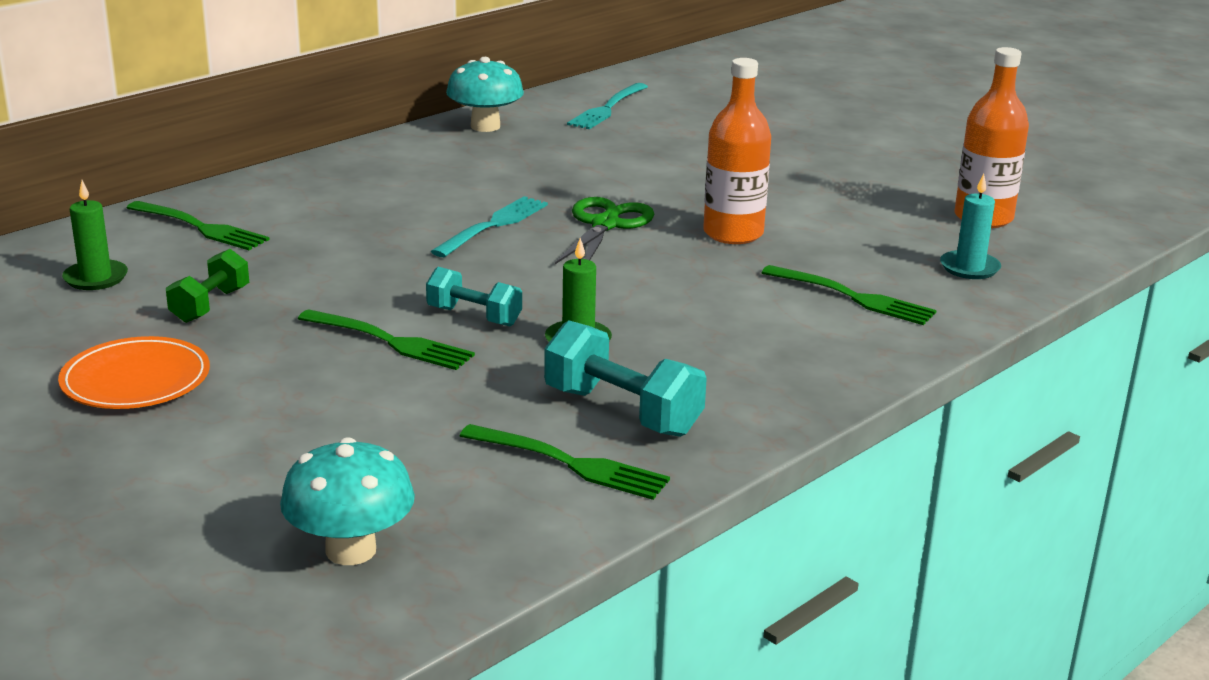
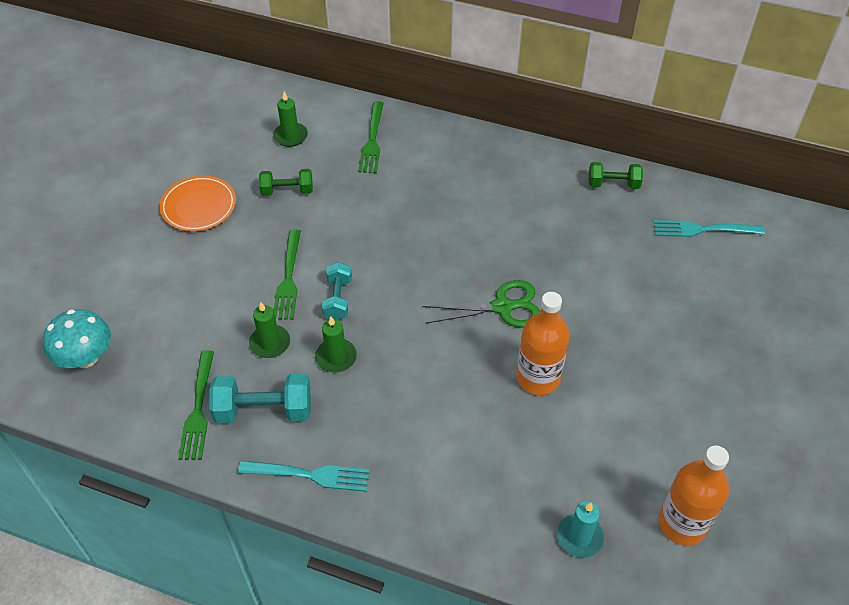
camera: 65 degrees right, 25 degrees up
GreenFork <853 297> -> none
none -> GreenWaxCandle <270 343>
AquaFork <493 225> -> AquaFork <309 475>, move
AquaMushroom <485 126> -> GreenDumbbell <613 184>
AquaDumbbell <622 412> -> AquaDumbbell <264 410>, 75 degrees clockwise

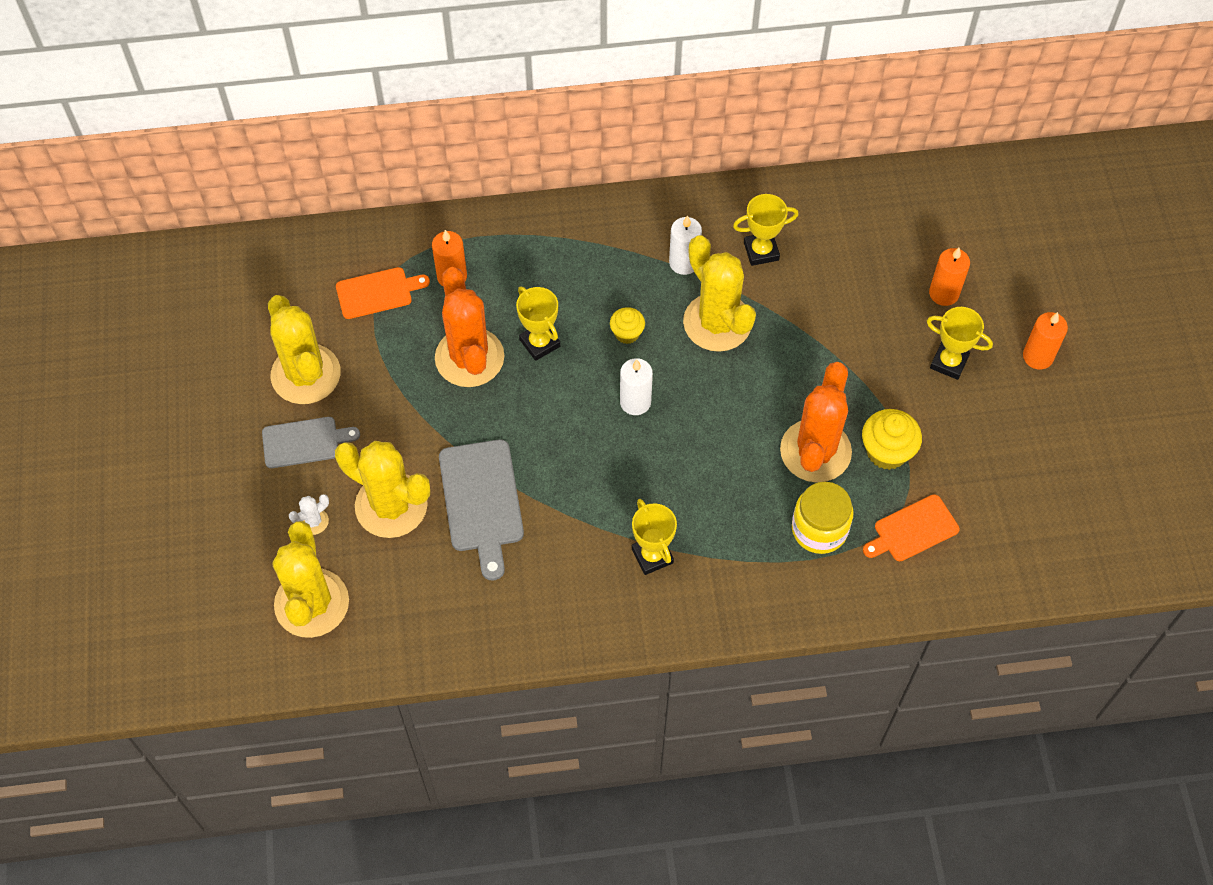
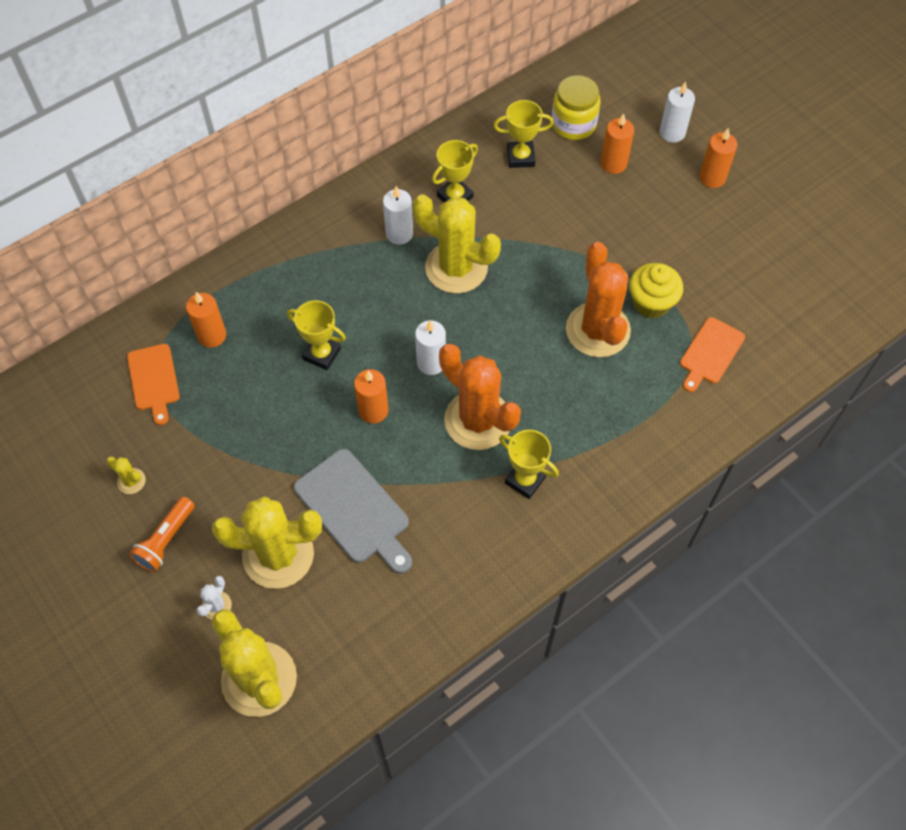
camera: 30 degrees left, 0 degrees up
YellowMuffin <627 333> -> none
none -> BrightOrangeWaxCandle <373 410>
none -> PureWhiteWaxCandle <672 133>
BrightOrangeCactus <469 357> -> BrightOrangeCactus <478 420>, move
YellowJamJar <819 529> -> YellowJamJar <573 124>, move
YellowPrizeCup <949 362> -> YellowPrizeCup <520 157>, move
GrayCuttingBoard <304 442> -> BrightOrangeFlashlight <166 540>
BrightOrangeCuttingBoard <377 292> -> BrightOrangeCuttingBoard <154 380>, 120 degrees clockwise
YellowCactus <306 374> -> YellowCactus <131 481>, x0.41

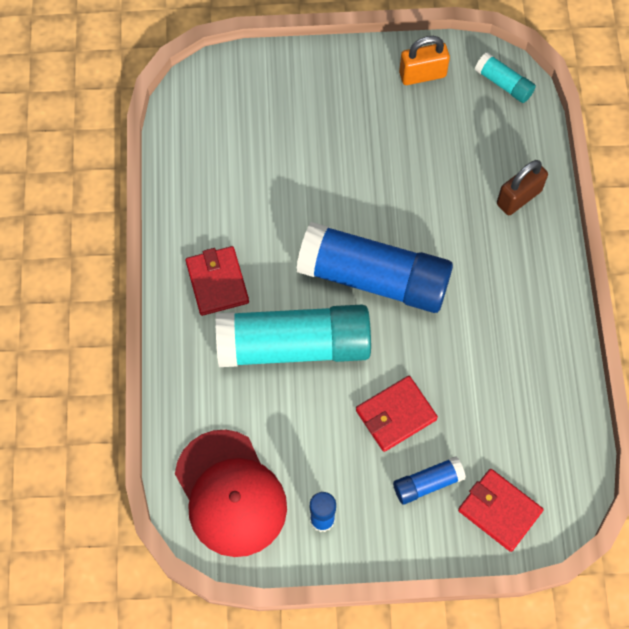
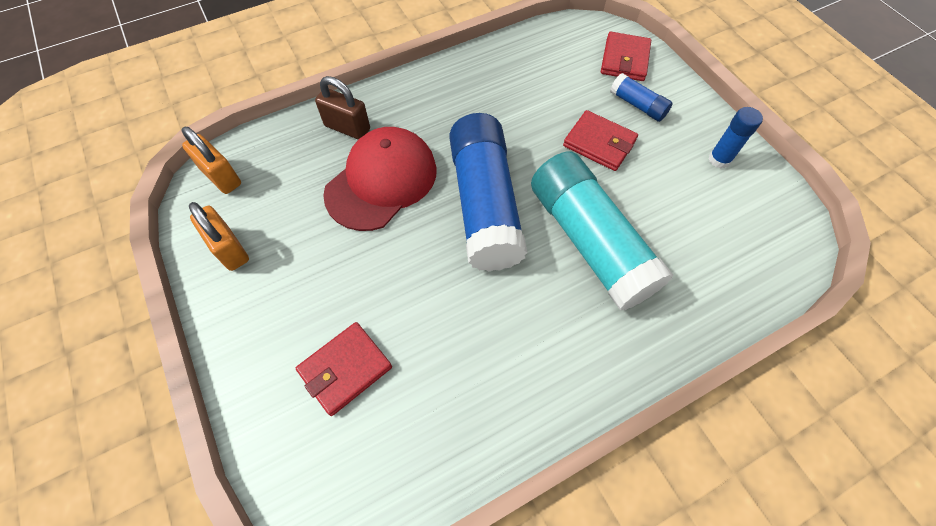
camera: 115 degrees left, 5 degrees down
RedBaseballCap <230 493> -> RedBaseballCap <381 181>, move
RedCardWallet <217 282> -> RedCardWallet <345 369>, move
AquaStickOfGlue <503 84> -> BrightOrangePadlock <221 177>

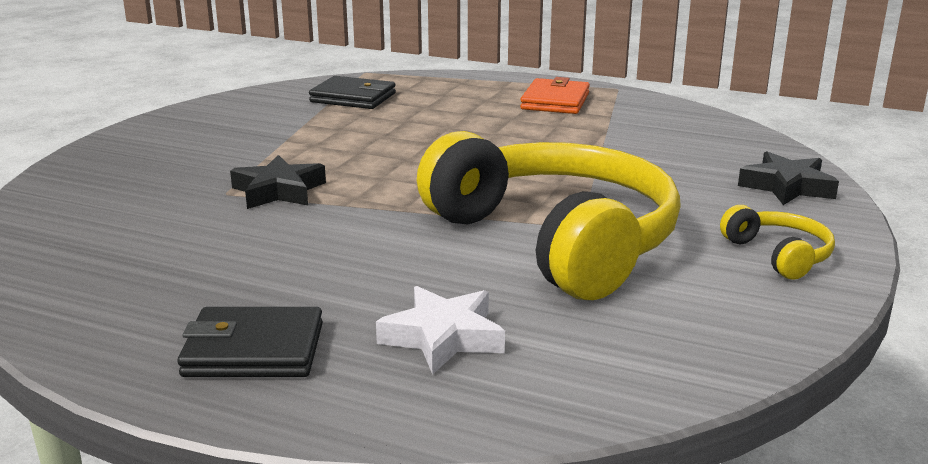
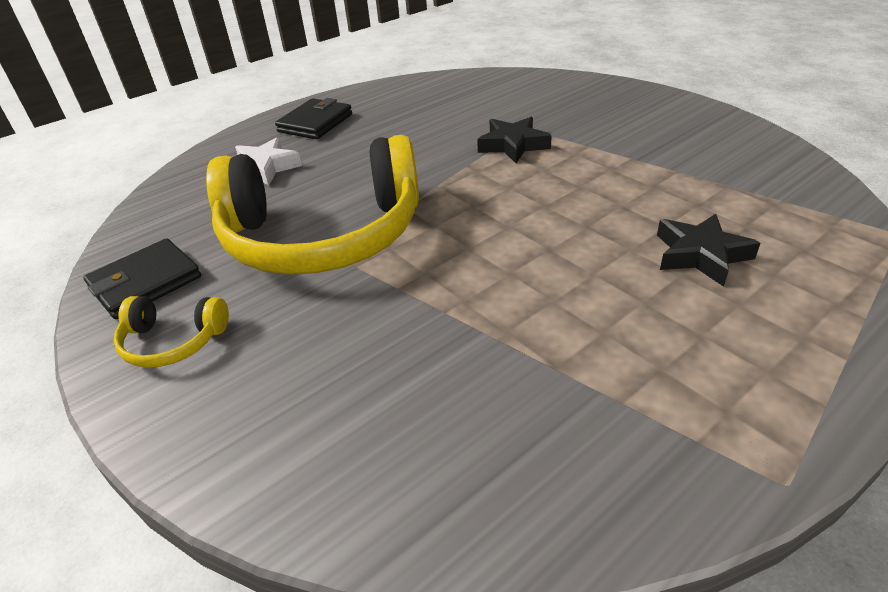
camera: 120 degrees right, 15 degrees up
BrightOrangeCardWallet <555 101> -> none
EbonyCardWallet <353 98> -> EbonyCardWallet <145 282>, move
EbonyStarShape <787 187> -> EbonyStarShape <700 255>, move

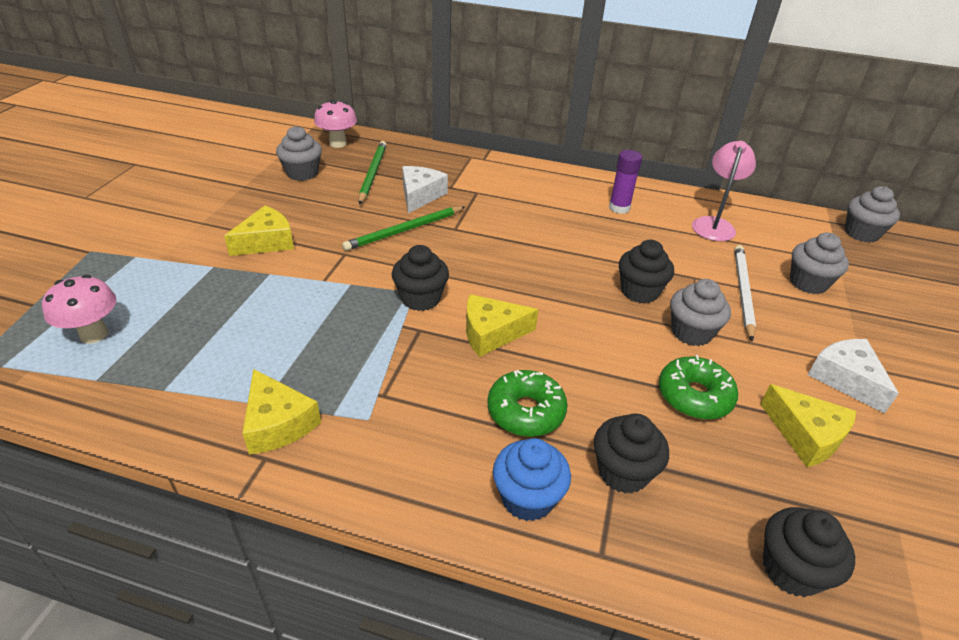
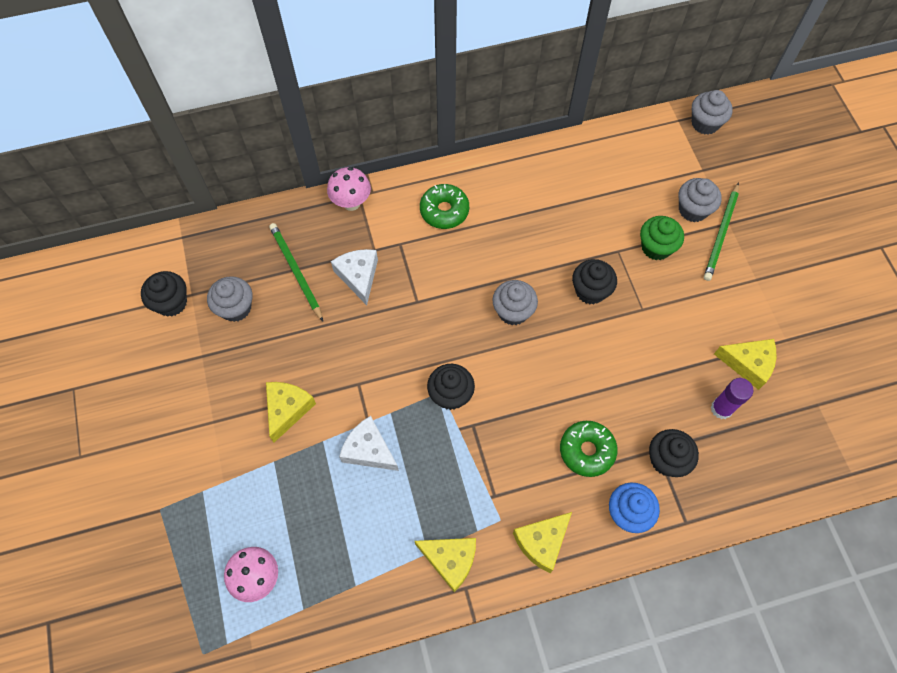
camera: 30 degrees left, 25 degrees up
PinkReadingLamp <714 224> -> none
PinkMushroom <338 143> -> PinkMushroom <351 203>, move
GreenPencil <404 230> -> GreenPencil <721 234>, move
YellowCheeseWedge <491 333> -> YellowCheeseWedge <541 542>, move
RoyalPurpleStickOfGlue <619 208> -> RoyalPurpleStickOfGlue <721 408>, move
GreenGlazedDonut <694 396> -> GreenGlazedDonut <444 211>, move
GrayMuffin <691 332> -> GrayMuffin <513 311>, move
EbonyMuffin <791 569> -> EbonyMuffin <171 303>, move
PureWhiteCheeseWedge <845 379> -> PureWhiteCheeseWedge <369 450>, move
PureWhitePencil <742 292> -> GreenMuffin <656 247>

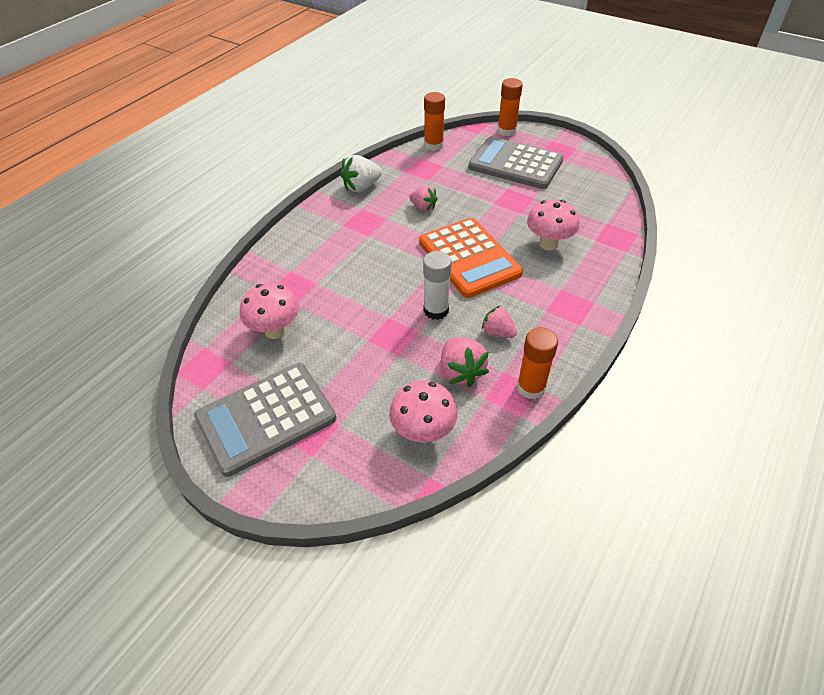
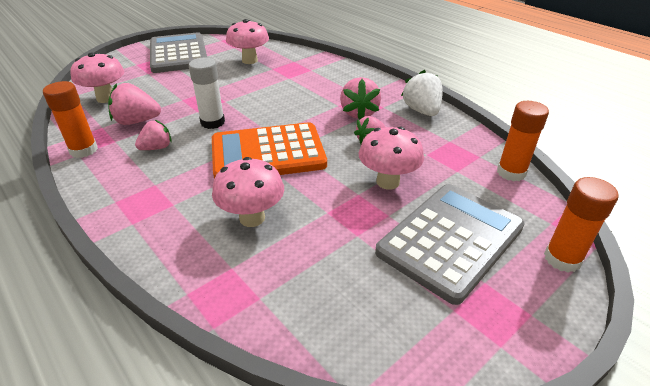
camera: 105 degrees right, 10 degrees down
none -> PinkBerry <359 113>
none -> PinkMushroom <388 182>

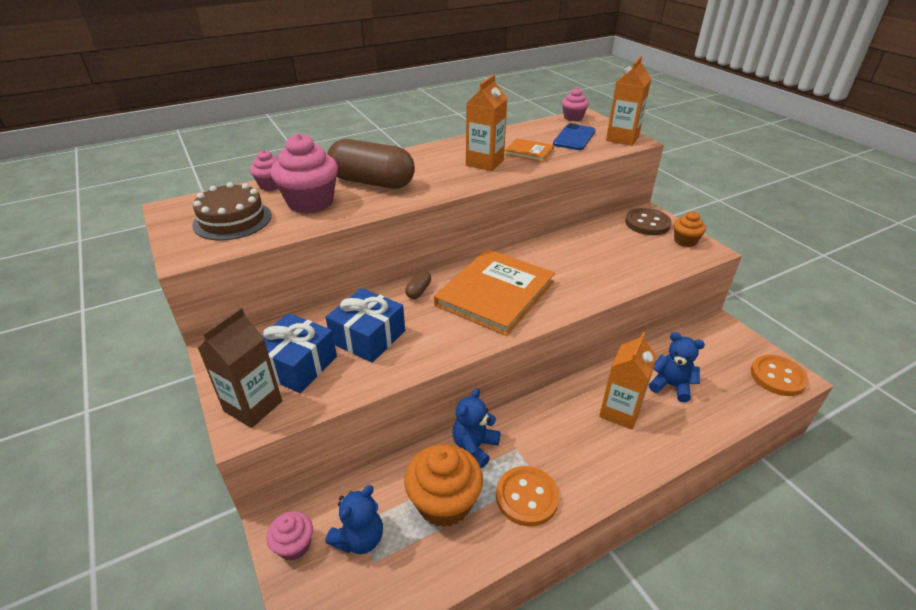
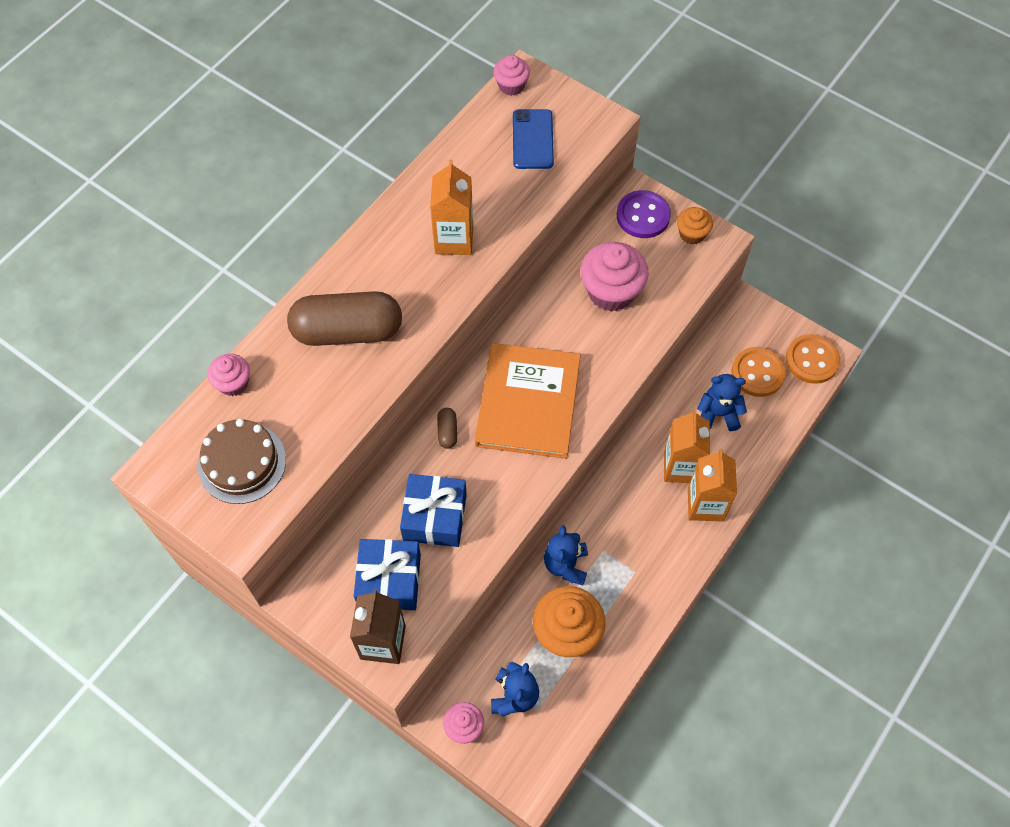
camera: 25 degrees left, 25 degrees up
BrightOrangeHardcover <529 152> -> none
PinkMuffin <310 202> -> PinkMuffin <611 291>, move
BrightOrangeShirtButton <527 497> -> BrightOrangeShirtButton <757 373>, move
BrightOrangeMilkCarton <622 138> -> BrightOrangeMilkCarton <705 504>, move
BrownShirtButton <647 223> -> RoyalPurpleShirtButton <643 216>

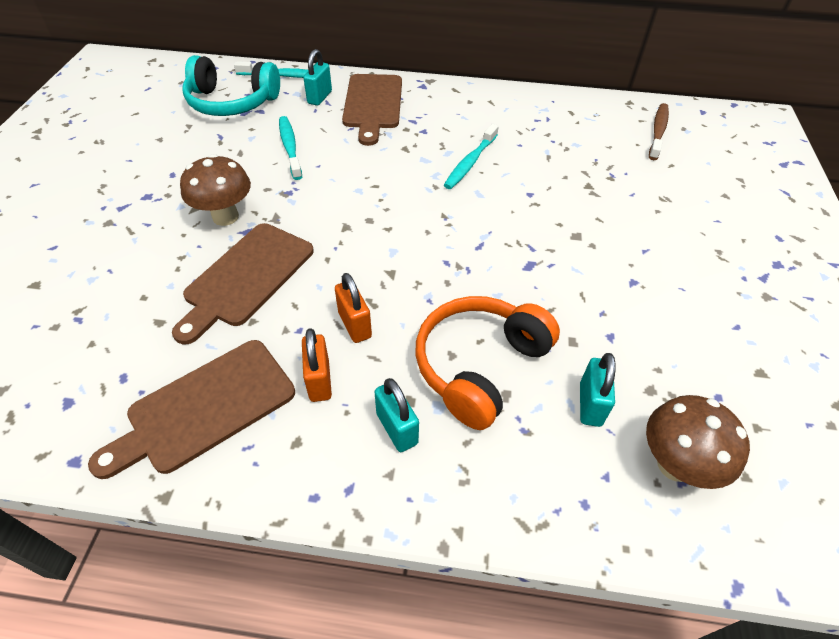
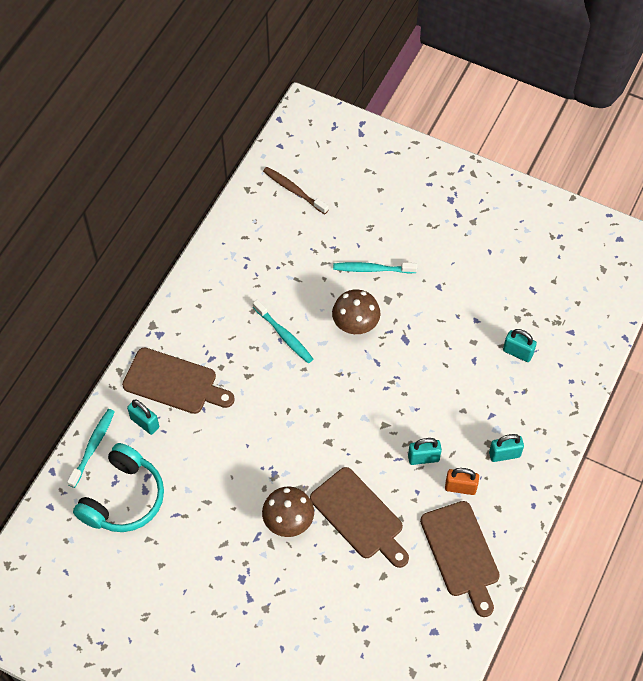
camera: 70 degrees left, 10 degrees up
BrightOrangeOverEarHeadphones <479 366> -> none
AquaToothbrush <290 147> -> AquaToothbrush <372 269>, move
BrownMushroom <675 464> -> BrownMushroom <355 326>, move
BrightOrangePadlock <355 325> -> AquaPadlock <423 458>

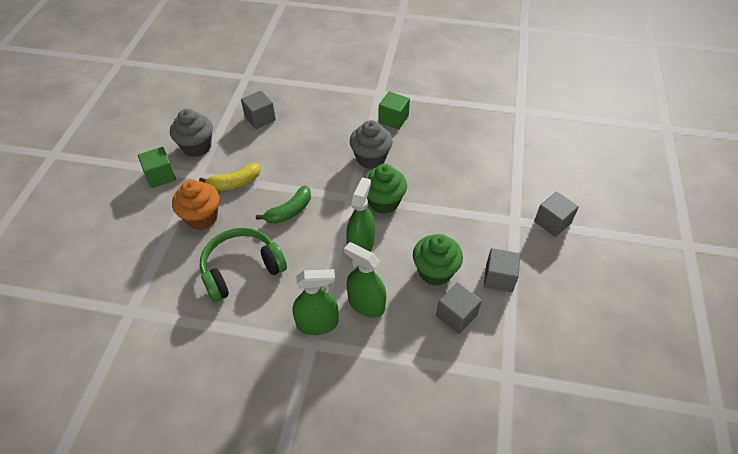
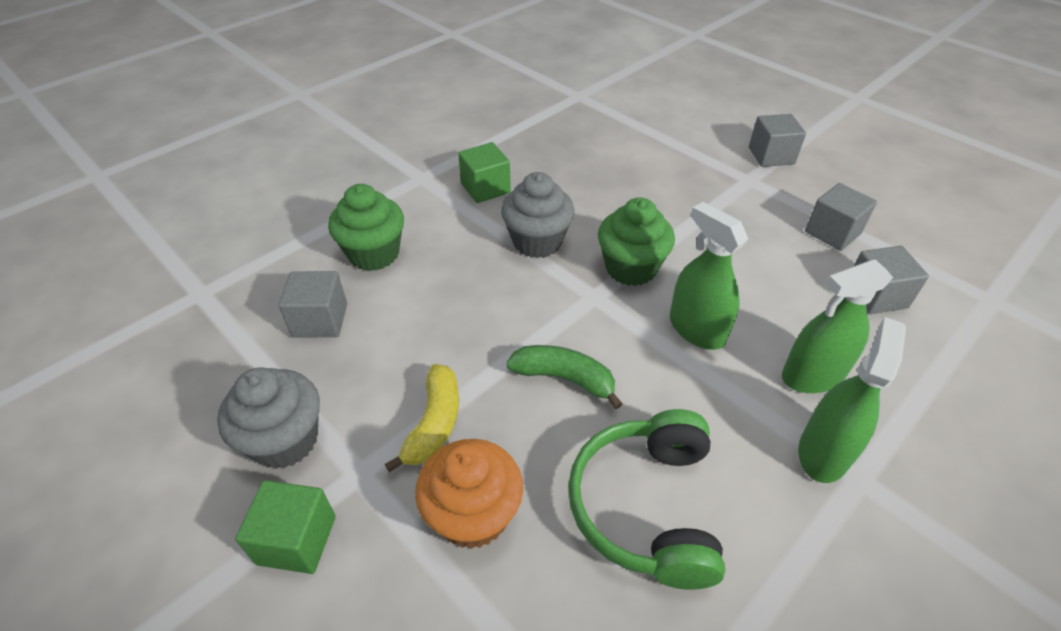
camera: 55 degrees left, 5 degrees down
GreenMuffin <435 271> -> GreenMuffin <374 254>, move
GreenToyBanana <289 211> -> GreenToyBanana <564 378>, 60 degrees counterclockwise

